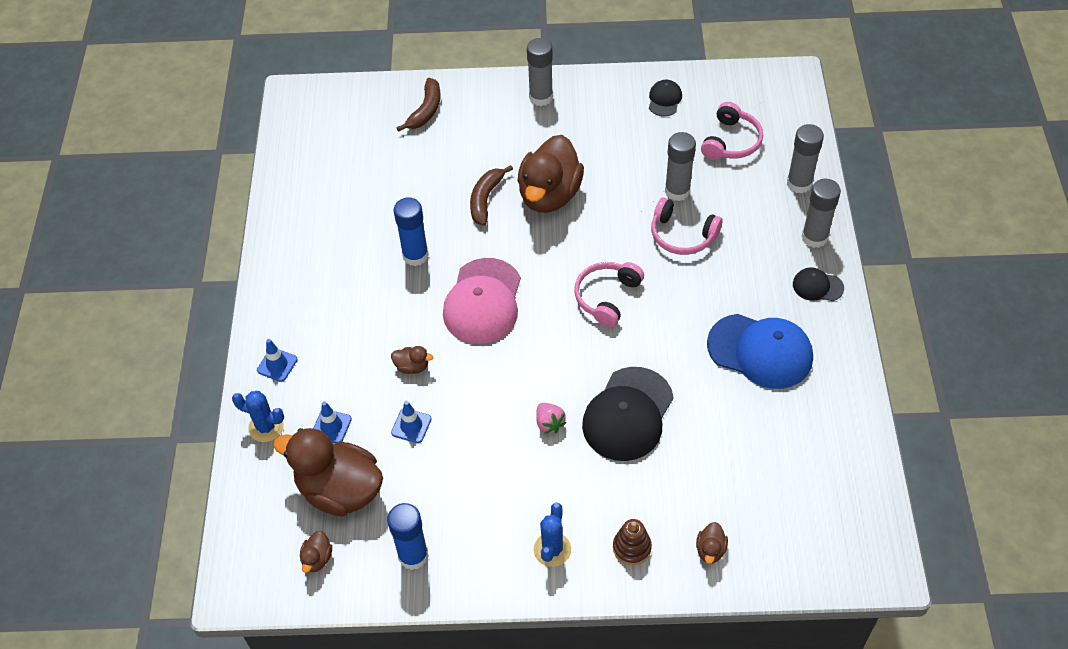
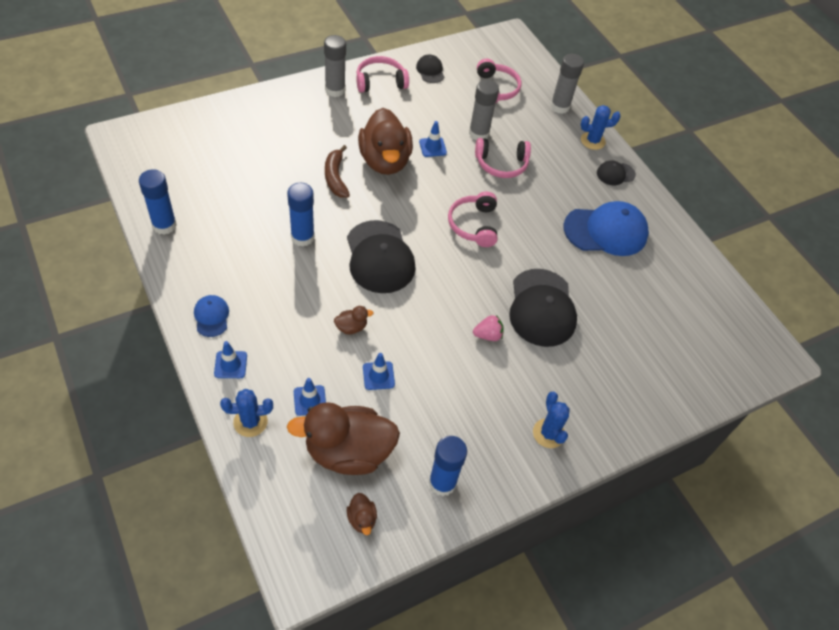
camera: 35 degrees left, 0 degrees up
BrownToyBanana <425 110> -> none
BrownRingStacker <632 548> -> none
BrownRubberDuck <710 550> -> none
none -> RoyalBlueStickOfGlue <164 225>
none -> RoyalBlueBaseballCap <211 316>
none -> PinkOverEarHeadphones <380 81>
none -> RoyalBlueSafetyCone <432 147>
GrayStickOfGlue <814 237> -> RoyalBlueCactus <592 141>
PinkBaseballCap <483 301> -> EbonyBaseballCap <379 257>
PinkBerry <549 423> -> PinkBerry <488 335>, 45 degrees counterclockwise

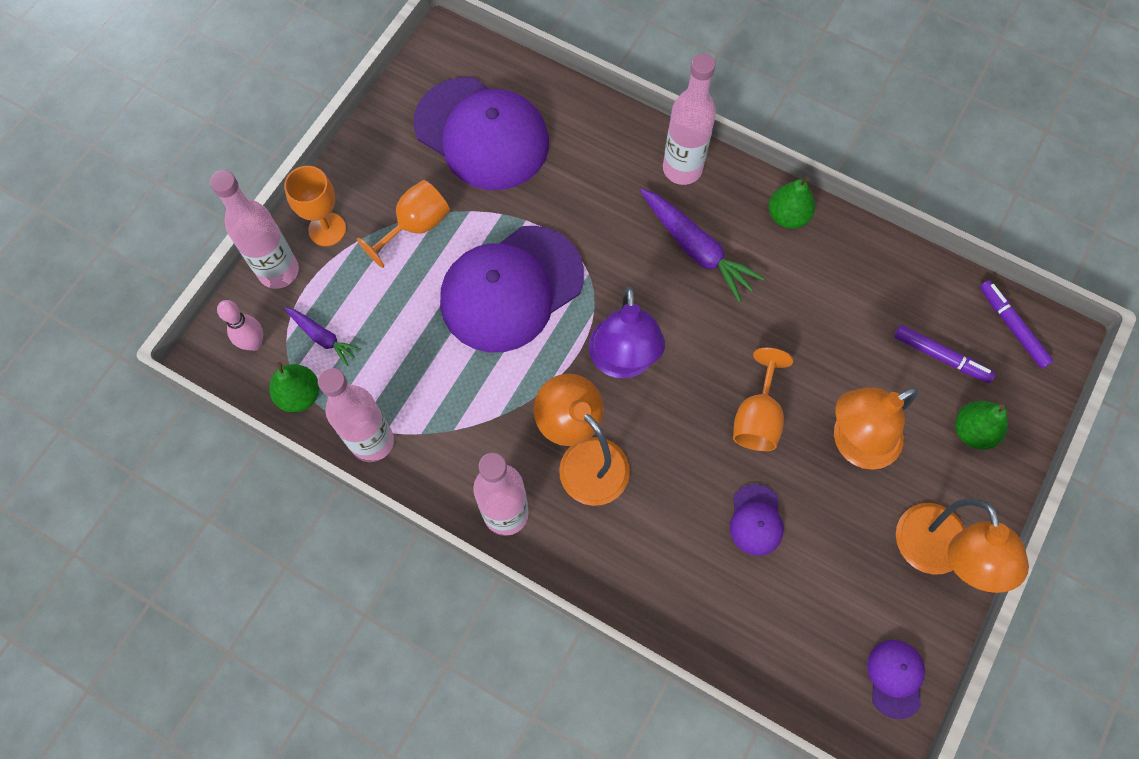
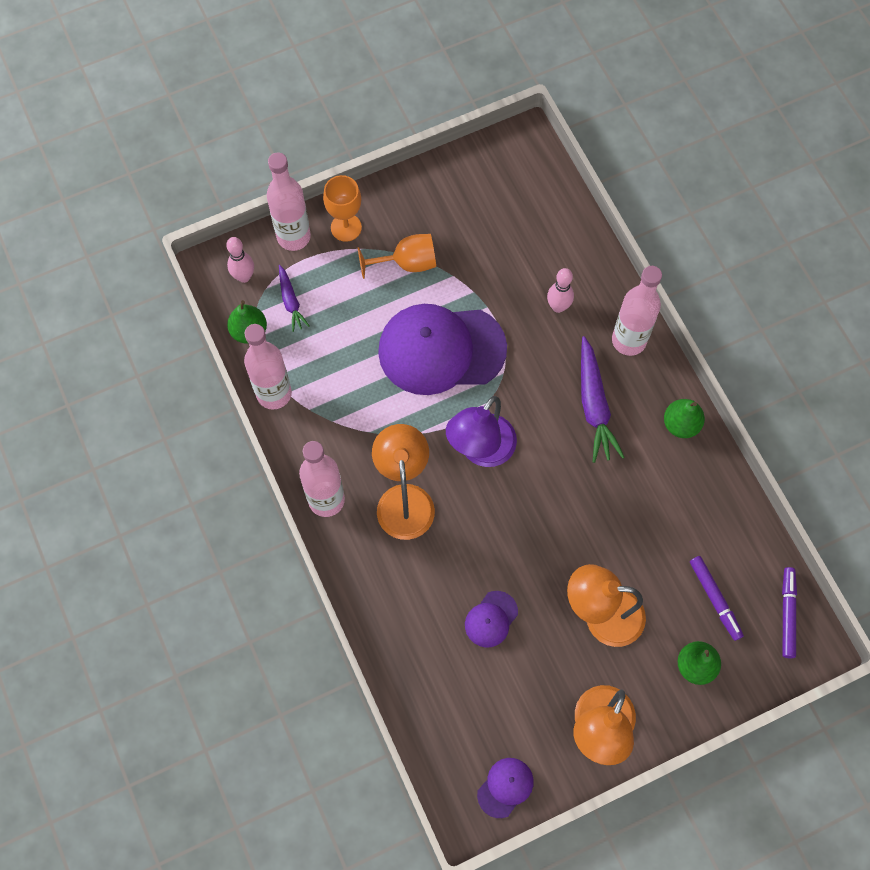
camera: 35 degrees right, 0 degrees up
RoyalPurpleBaseballCap <482 134> -> none
BrightOrangeChalice <757 417> -> none
none -> PinkTenpin <558 306>

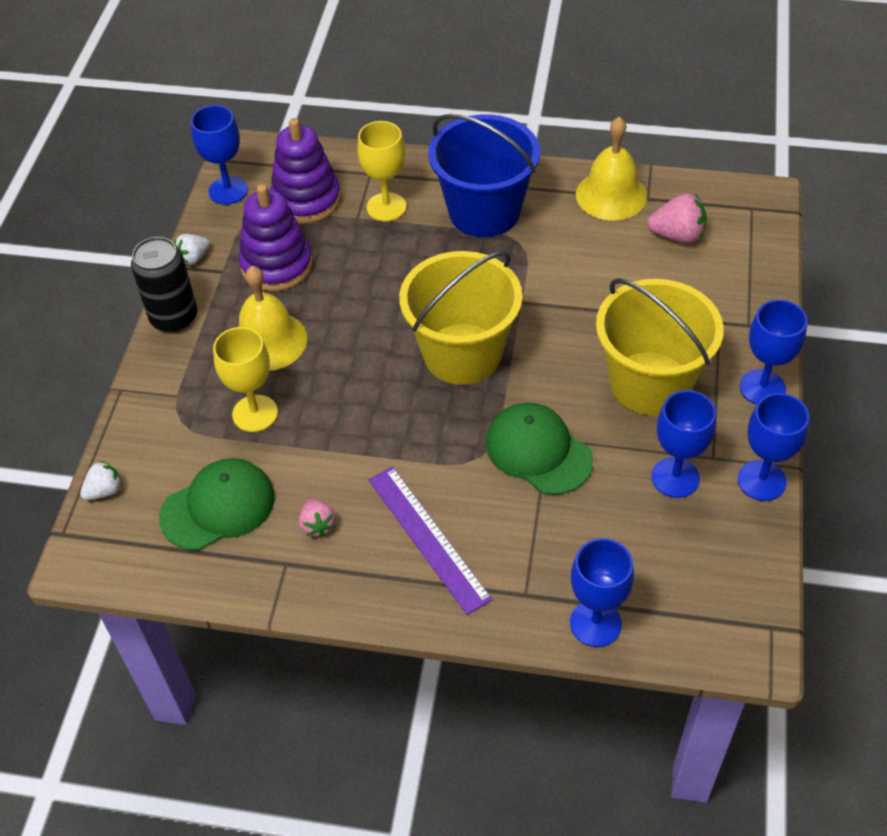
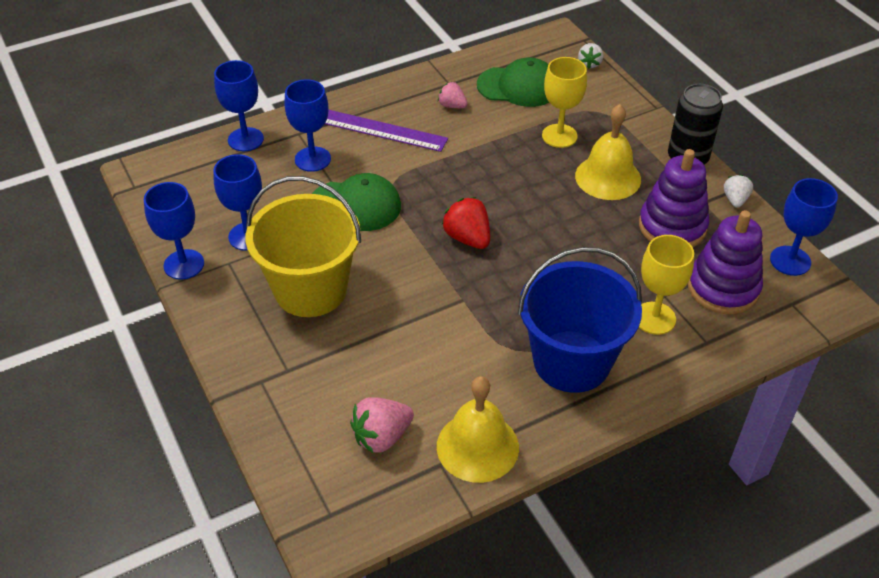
camera: 140 degrees right, 5 degrees down
RoyalBlueChalice <762 388> -> RoyalBlueChalice <312 159>, move
YellowSandBucket <462 354> -> RedBerry <467 238>
GreenBaseballCap <218 507> -> GreenBaseballCap <518 86>, 105 degrees counterclockwise

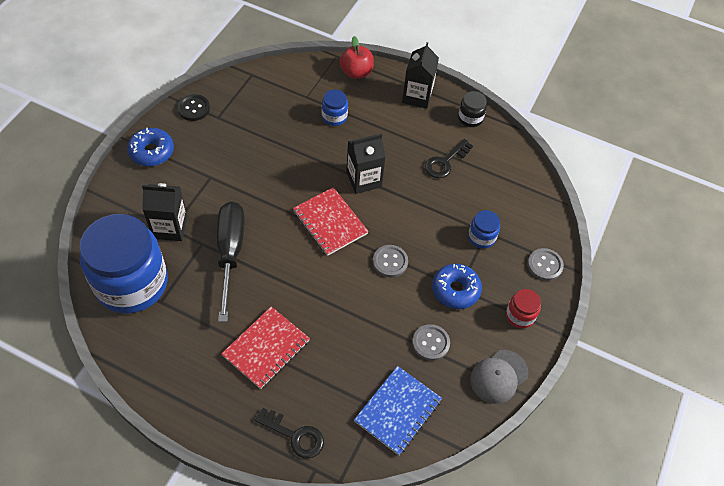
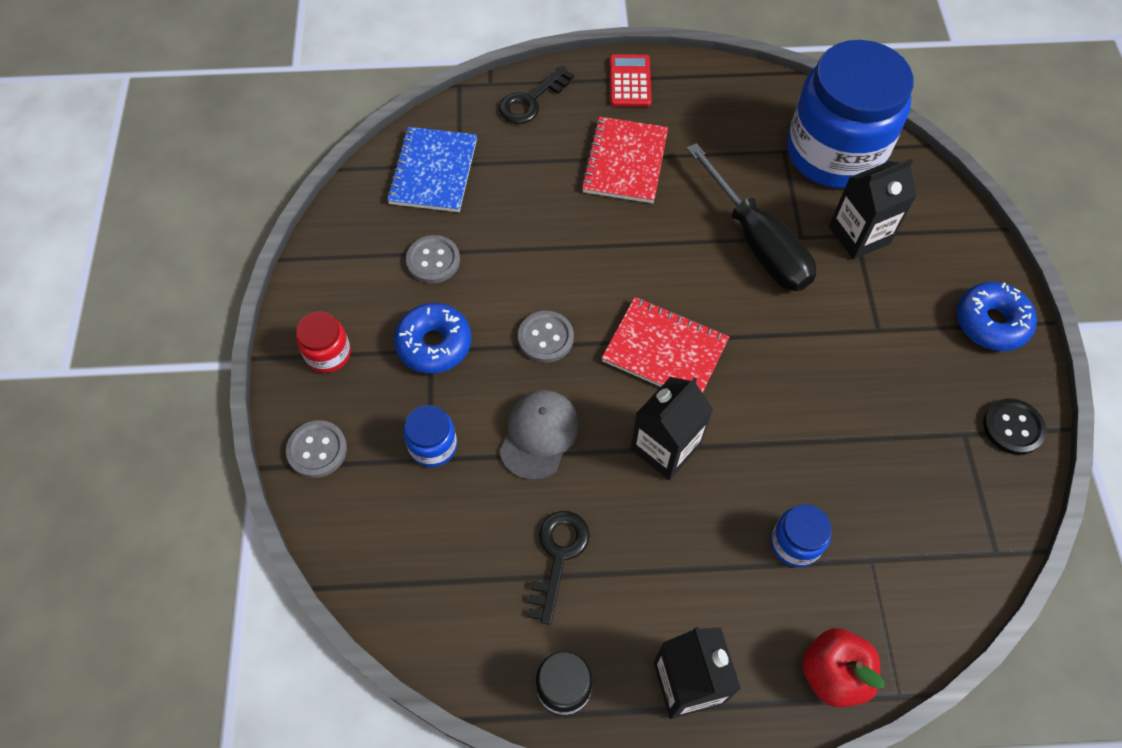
camera: 155 degrees right, 5 degrees up
none -> RedPocketCalculator <630 81>
GrayBaseballCap <499 376> -> GrayBaseballCap <539 435>, move
EbonyDoorKey <295 435> -> EbonyDoorKey <531 101>, 45 degrees counterclockwise

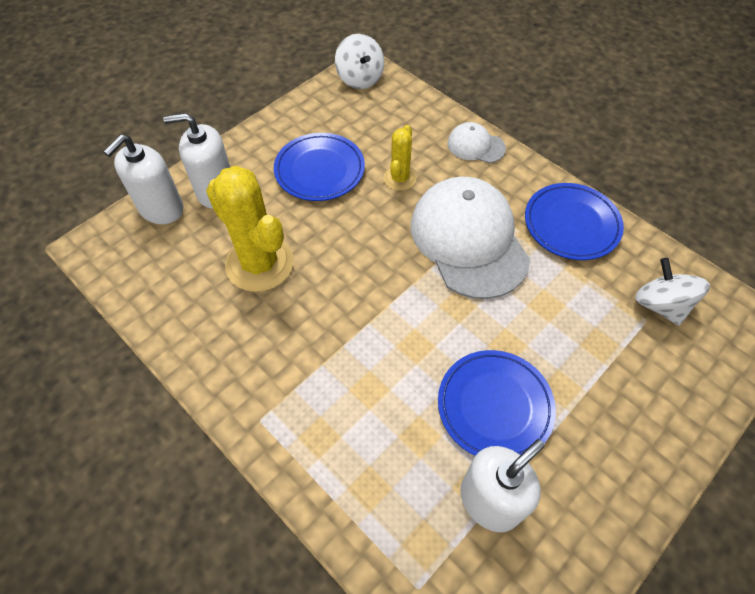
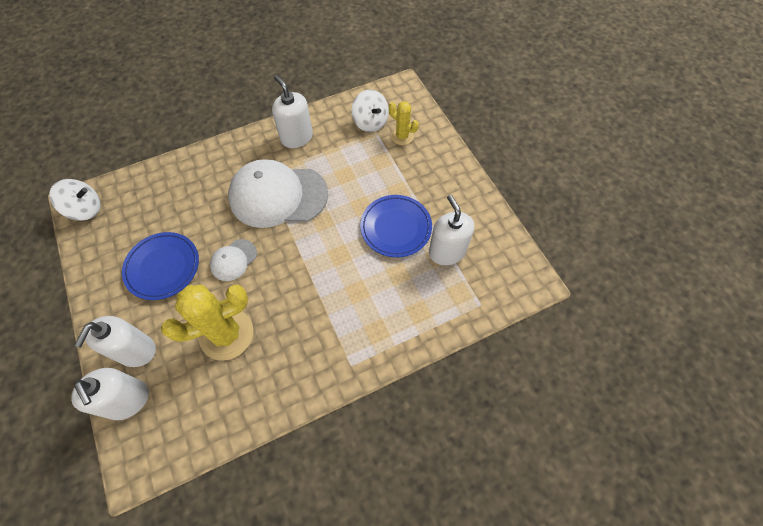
camera: 70 degrees left, 5 degrees up
YellowCactus <399 178> -> YellowCactus <402 136>, move
PureWhiteBaseballCap <475 146> -> PureWhiteBaseballCap <233 260>, move
RoyalBluePlate <571 224> -> PureWhiteSoapPump <296 137>
PureWhiteToyTop <660 305> -> PureWhiteToyTop <370 122>, 120 degrees counterclockwise

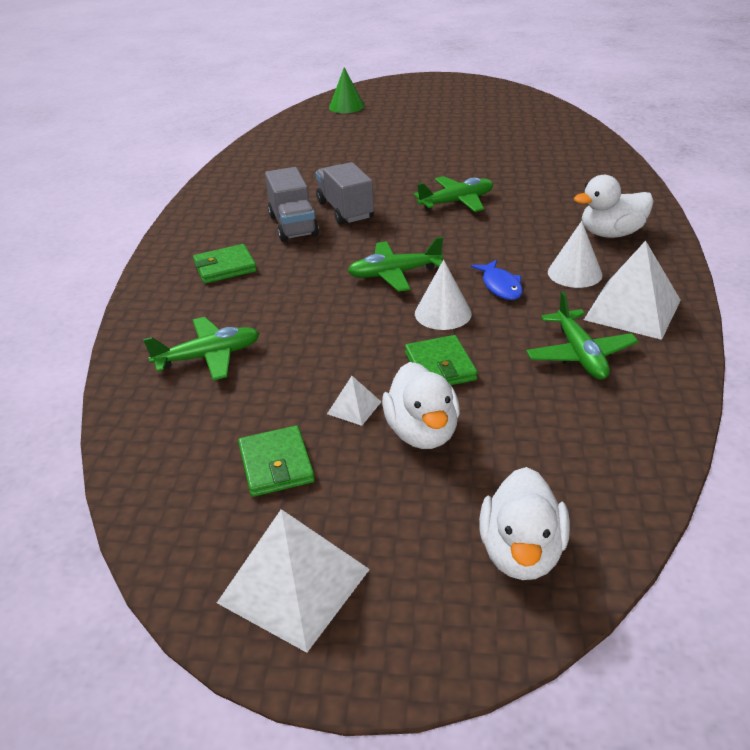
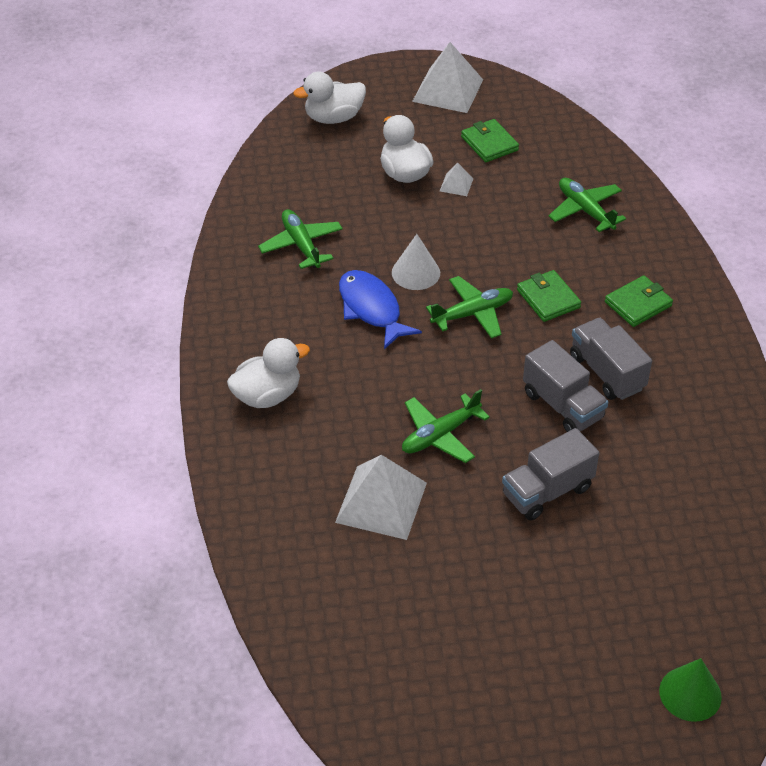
camera: 165 degrees right, 10 degrees up
PureWhiteSolidCone <574 273> -> none
none -> GrayTruck <547 491>
GreenCardWallet <440 366> -> GreenCardWallet <548 299>, move
PureWhitePyramidShape <632 310> -> PureWhitePyramidShape <381 502>, move
GreenPlane <208 357> -> GreenPlane <585 210>, 90 degrees clockwise
PureWhiteRubberDuck <521 552> -> PureWhiteRubberDuck <333 118>, 105 degrees counterclockwise
RoyalBlueFishFigure <500 286> -> RoyalBlueFishFigure <371 309>, x1.60

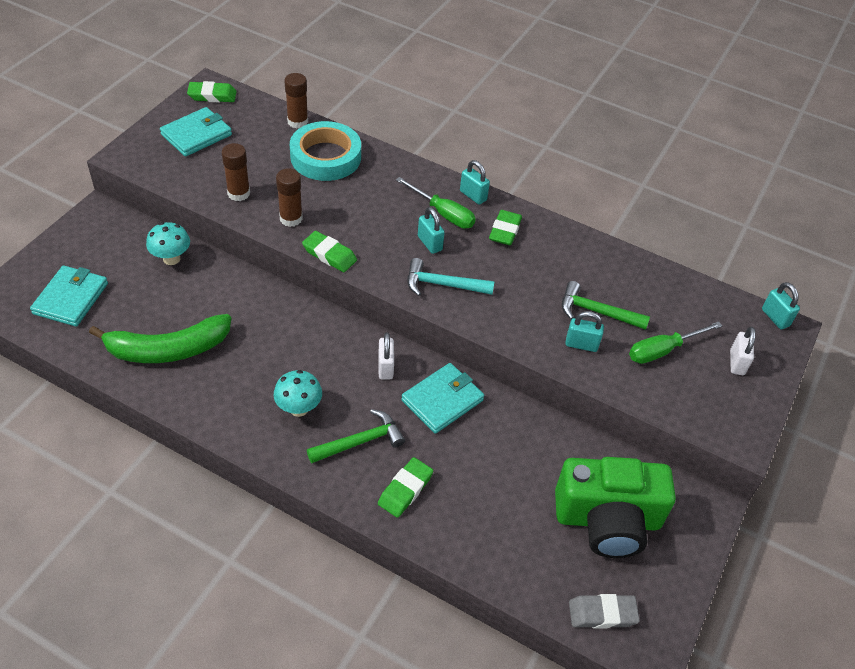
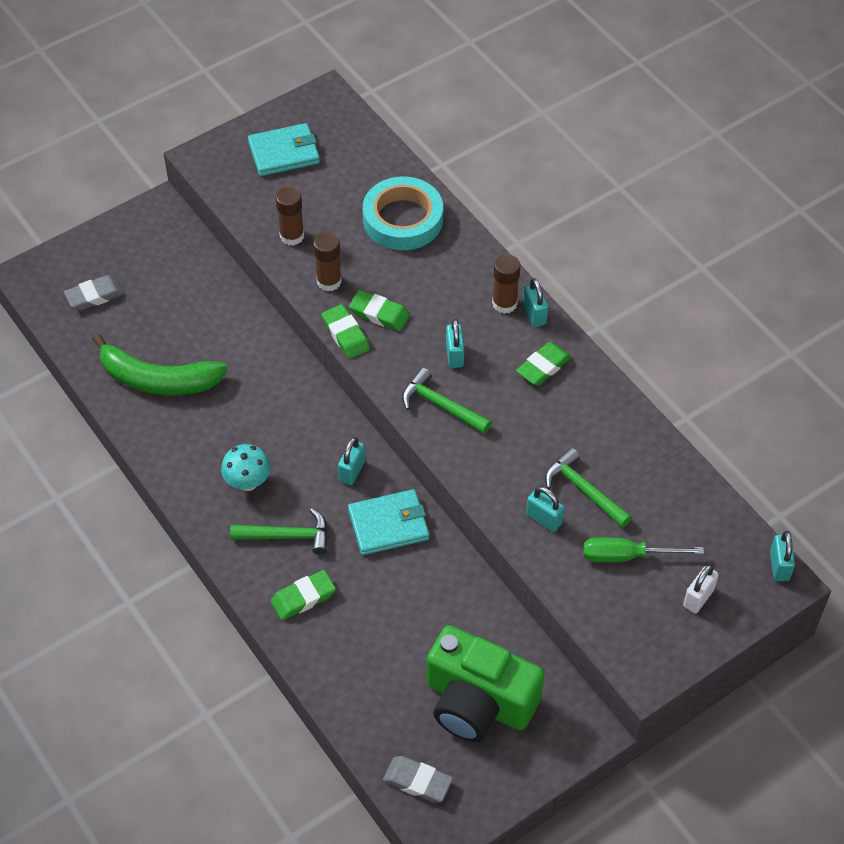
camera: 30 degrees right, 5 degrees up
AquaMushroom <171 259> -> none
GreenFlatScrewdriver <443 213> -> none
GreenPencilEraser <212 96> -> GreenPencilEraser <379 314>, move
BrownStickOfGlue <297 122> -> BrownStickOfGlue <504 303>, move
AquaCardWallet <71 298> -> GrayPencilEraser <95 296>
PureWhitePadlock <385 367> -> AquaPadlock <352 471>
AquaClawHammer <443 284> -> GreenClawHammer <441 405>

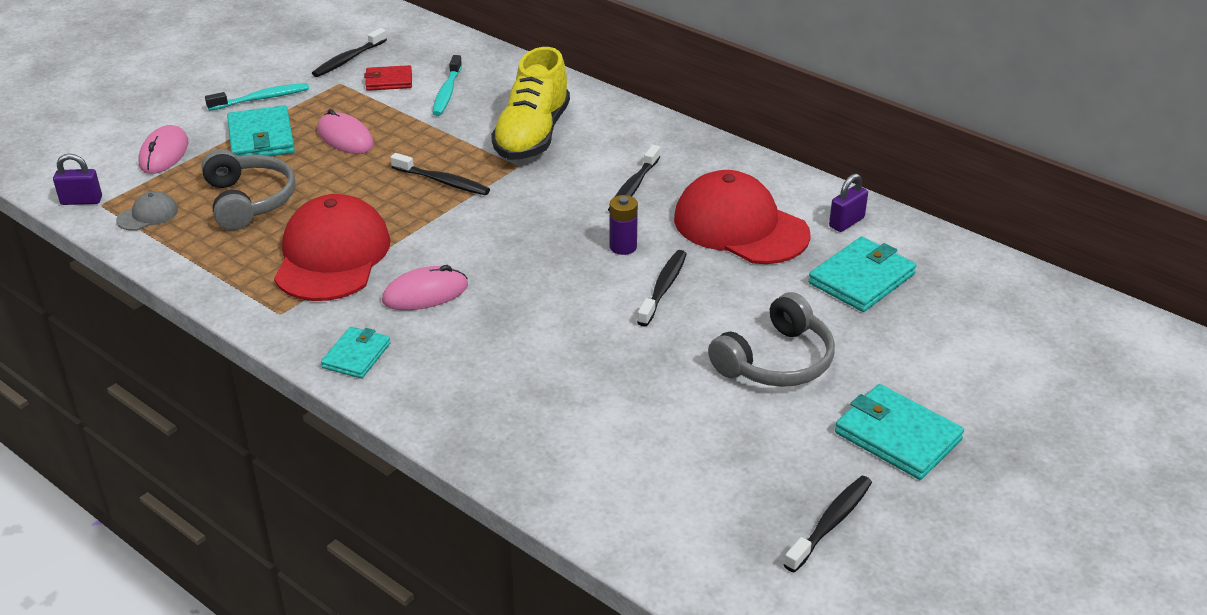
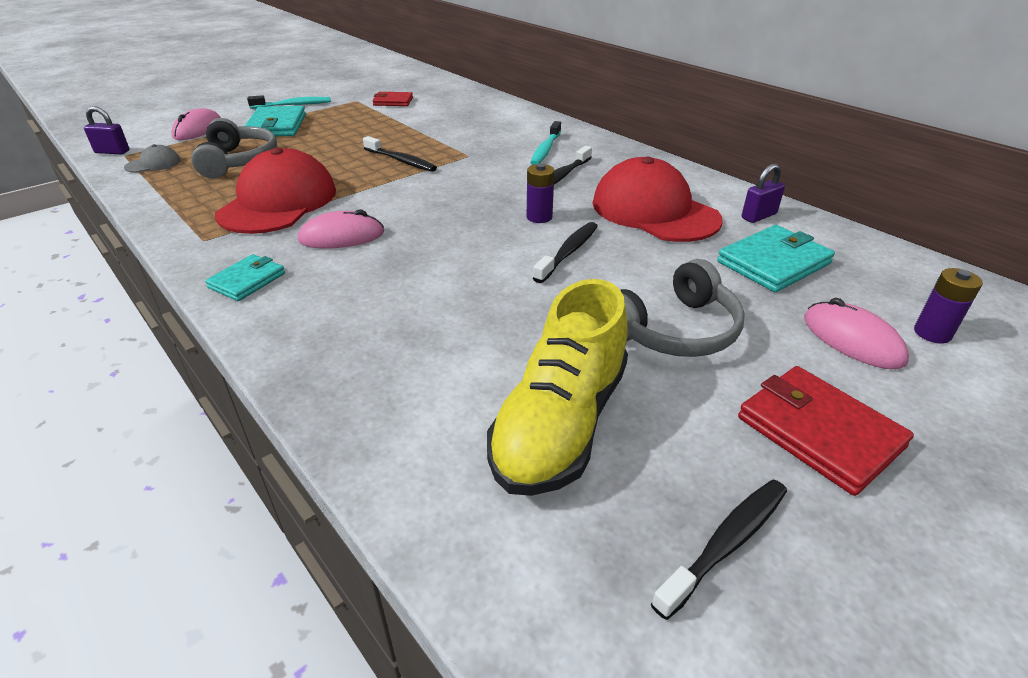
camera: 10 degrees right, 0 degrees up
EbonyToothbrush <348 59> -> none
none -> RoyalPurplePowerCell <932 333>
PinkPcMouse <345 138> -> PinkPcMouse <852 340>, move
AquaToothbrush <447 92> -> AquaToothbrush <545 150>, move
YellowLaceUpShoe <532 135> -> YellowLaceUpShoe <560 424>, move
AquaCardWallet <897 436> -> RedCardWallet <819 432>

